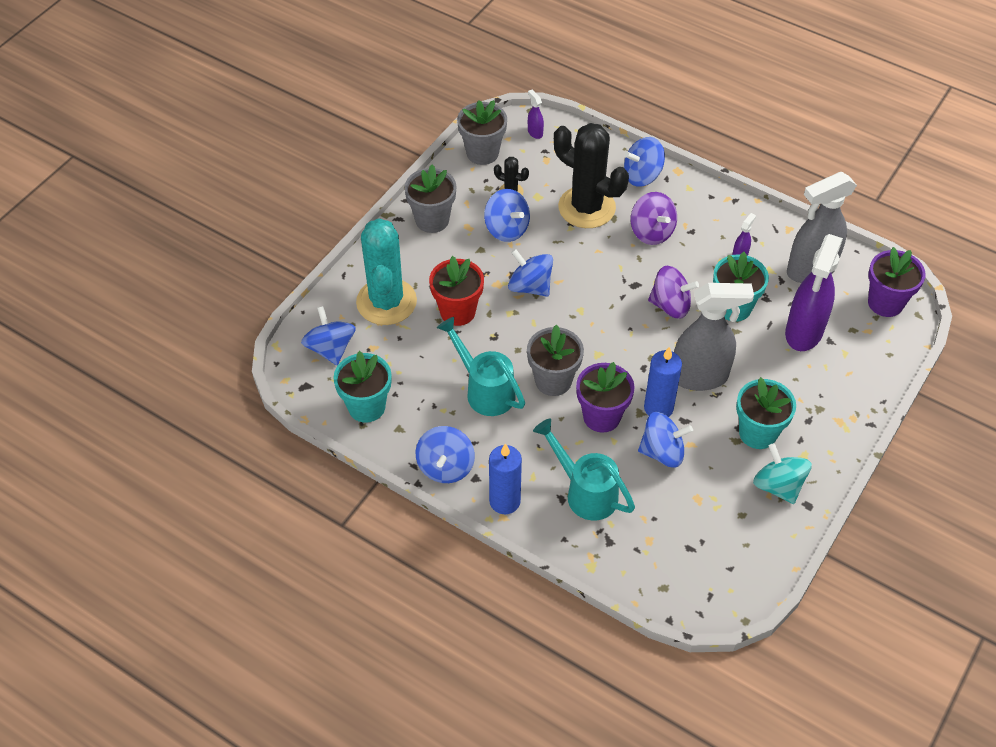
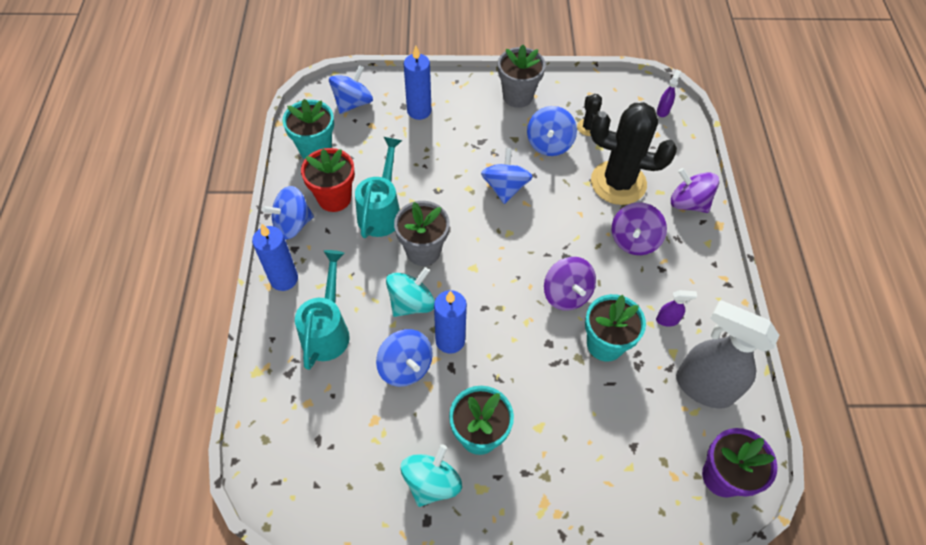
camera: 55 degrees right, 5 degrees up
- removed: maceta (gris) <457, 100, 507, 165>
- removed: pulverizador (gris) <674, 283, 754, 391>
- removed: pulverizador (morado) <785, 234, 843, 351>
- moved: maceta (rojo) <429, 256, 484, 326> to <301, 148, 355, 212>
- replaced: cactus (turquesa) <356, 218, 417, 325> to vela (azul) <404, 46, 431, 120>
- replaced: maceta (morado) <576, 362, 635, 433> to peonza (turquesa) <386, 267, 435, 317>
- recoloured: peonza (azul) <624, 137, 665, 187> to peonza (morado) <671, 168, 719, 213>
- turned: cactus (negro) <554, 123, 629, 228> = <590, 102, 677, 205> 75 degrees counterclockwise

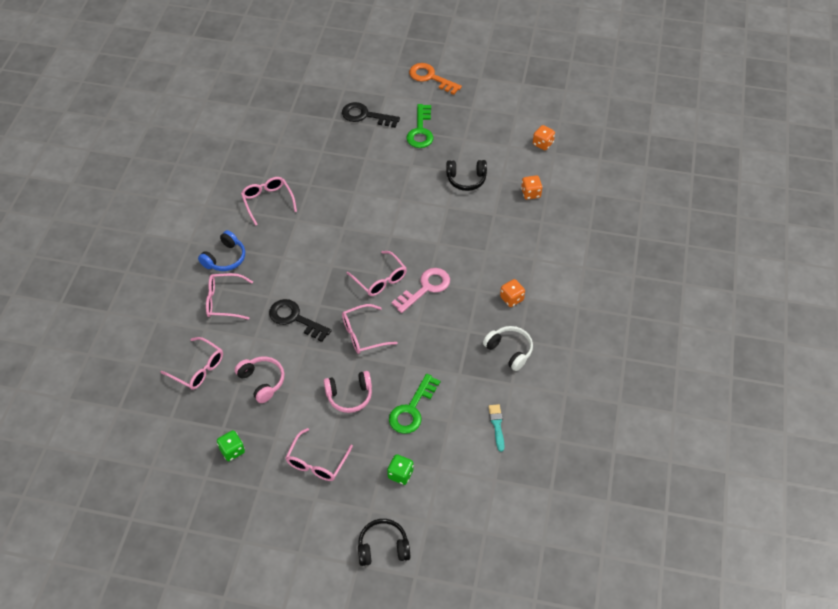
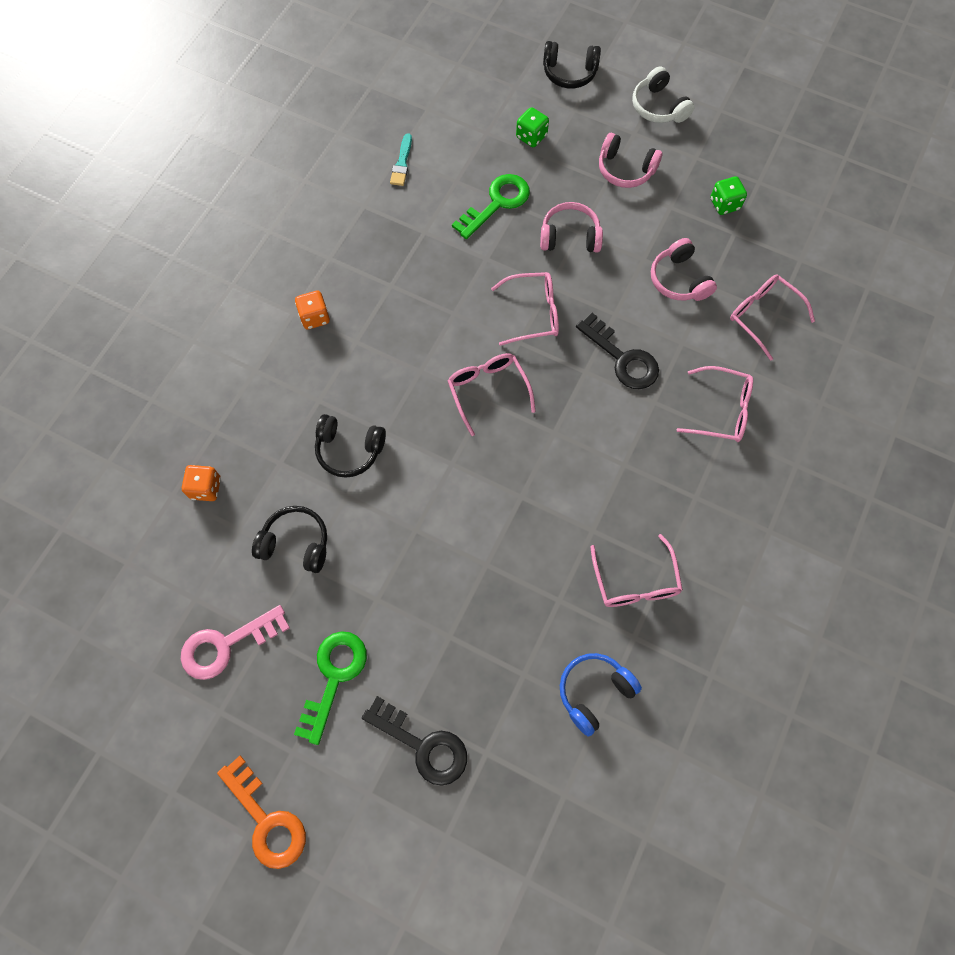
camera: 165 degrees left, 15 degrees up
- removed: dado (naranja) <533, 125, 555, 150>
- added: auriculares (negro) <315, 414, 386, 478>
- moved: auriculares (azul) <198, 230, 245, 271> to <560, 653, 642, 737>
- moved: llave (rosa) <392, 268, 450, 313> to <181, 605, 290, 680>
- moved: auriculares (blanco) <483, 326, 533, 371> to <632, 66, 695, 123>
- replaced: gafas (rosa) <285, 428, 353, 481> to auriculares (rosa) <599, 133, 662, 188>

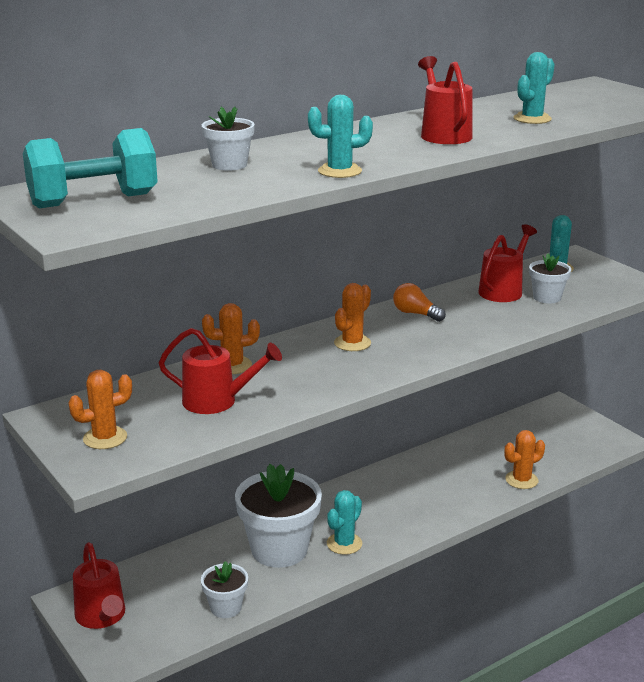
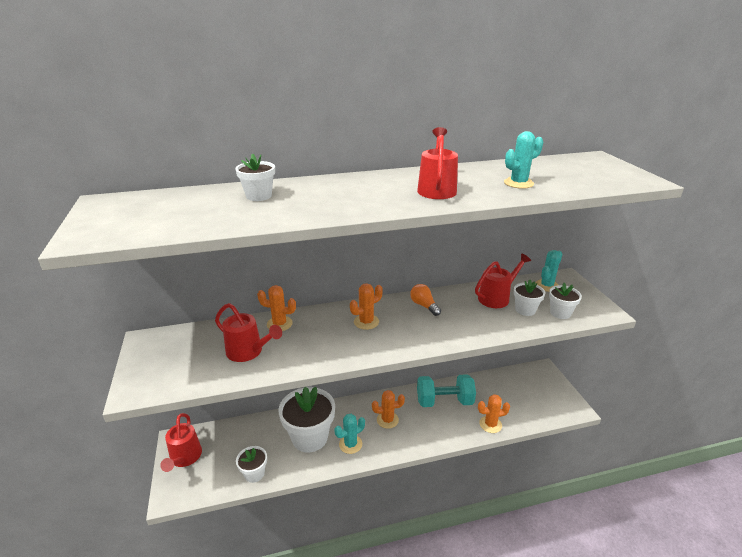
camera: 20 degrees right, 5 degrees up
- removed: cactus (turquesa) <308, 95, 373, 178>
- added: maceta (blanco) <549, 283, 582, 319>
- moved: mancuerna (turquesa) <23, 128, 158, 208> to <417, 374, 476, 407>
- moved: cactus (naranja) <68, 370, 132, 449> to <372, 390, 405, 429>

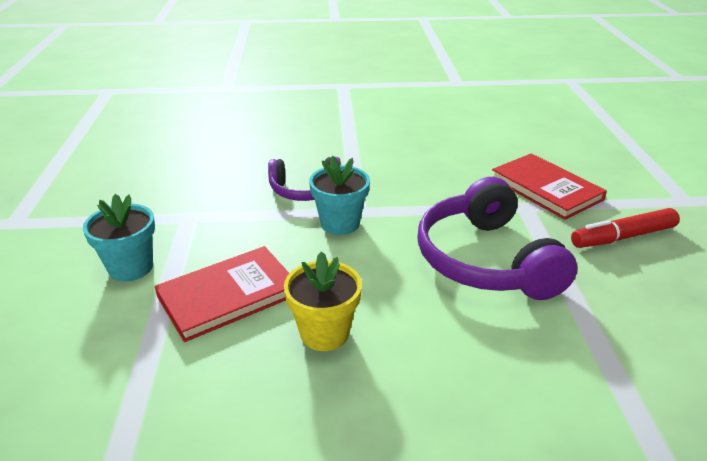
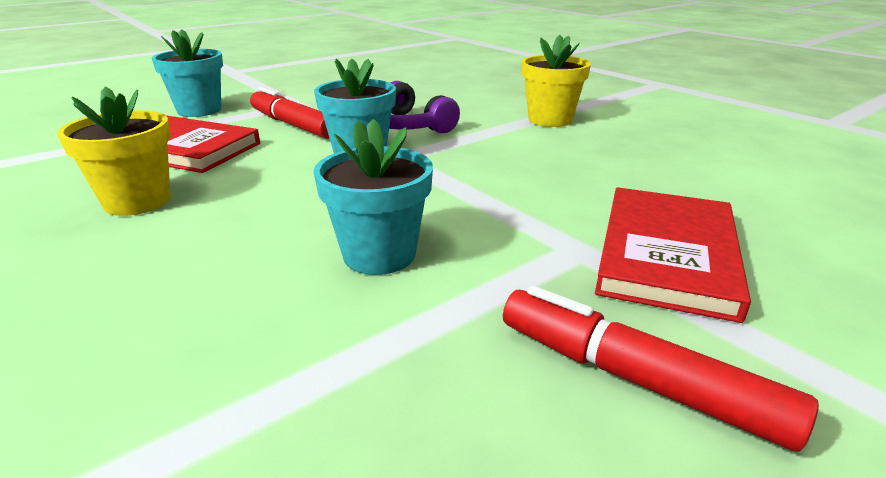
camera: 55 degrees right, 5 degrees down
- added: rotulador (rojo) <250, 87, 330, 139>
- added: maceta (amarillo) <522, 35, 591, 127>
- replaced: auriculares (morado) <417, 177, 578, 300> to maceta (turquesa) <313, 119, 433, 275>

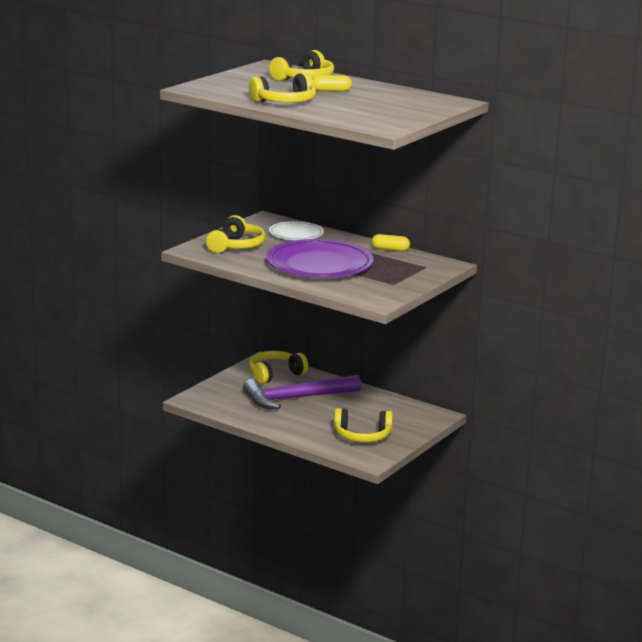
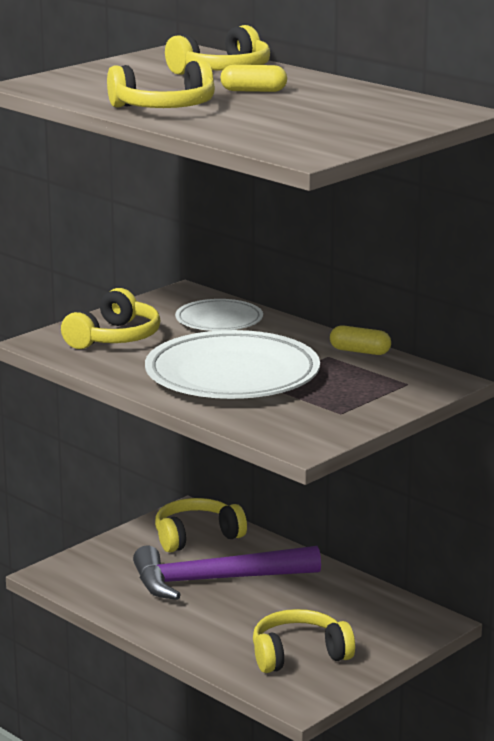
camera: 10 degrees right, 0 degrees up
- recoloured: plato (morado) <266, 239, 374, 278> to plato (blanco) <145, 330, 320, 399>
- turned: auriculares (amarillo) <334, 408, 393, 442> = <253, 609, 355, 673> 150 degrees clockwise

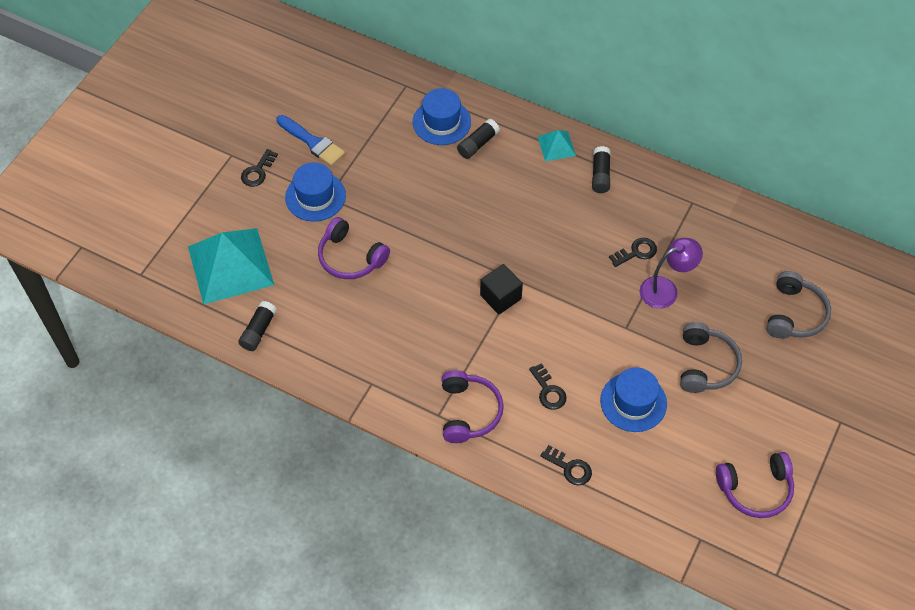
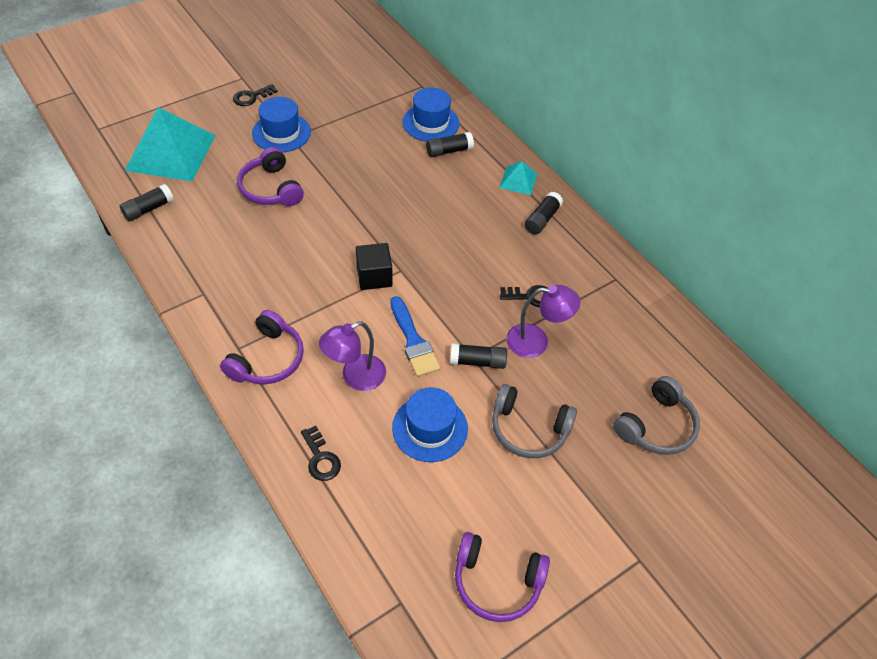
camera: 25 degrees right, 5 degrees down
- added: barra de pegamento (negro) <450, 343, 507, 369>
- moved: pincel (azul) <277, 115, 345, 166> to <390, 296, 440, 377>
- replaced: llave (negro) <529, 363, 567, 410> to lámpara (morado) <319, 321, 386, 391>
- turned: auriculares (gris) <680, 322, 742, 393> = <492, 384, 577, 458> 75 degrees clockwise

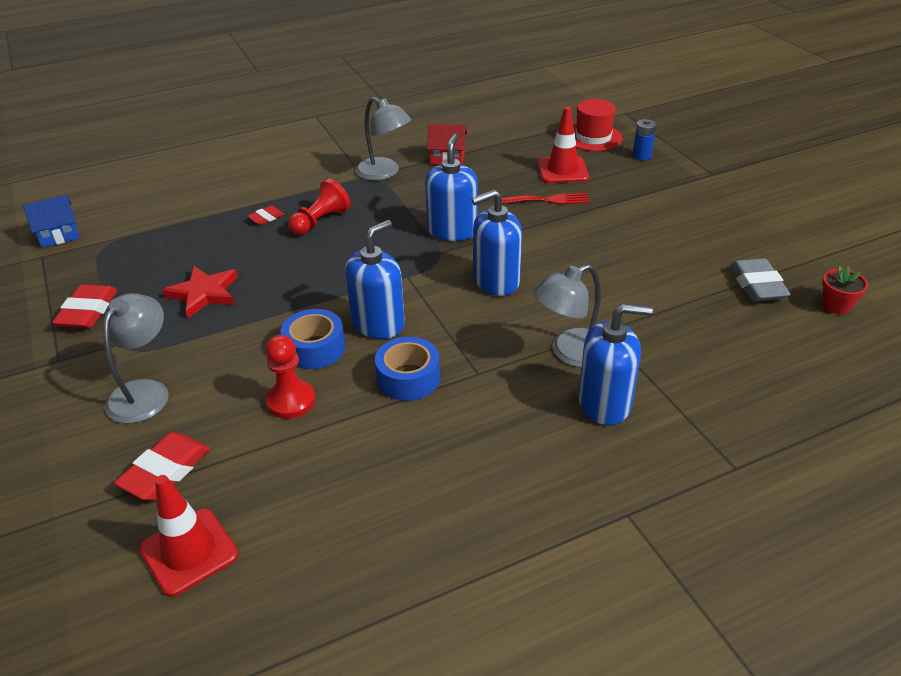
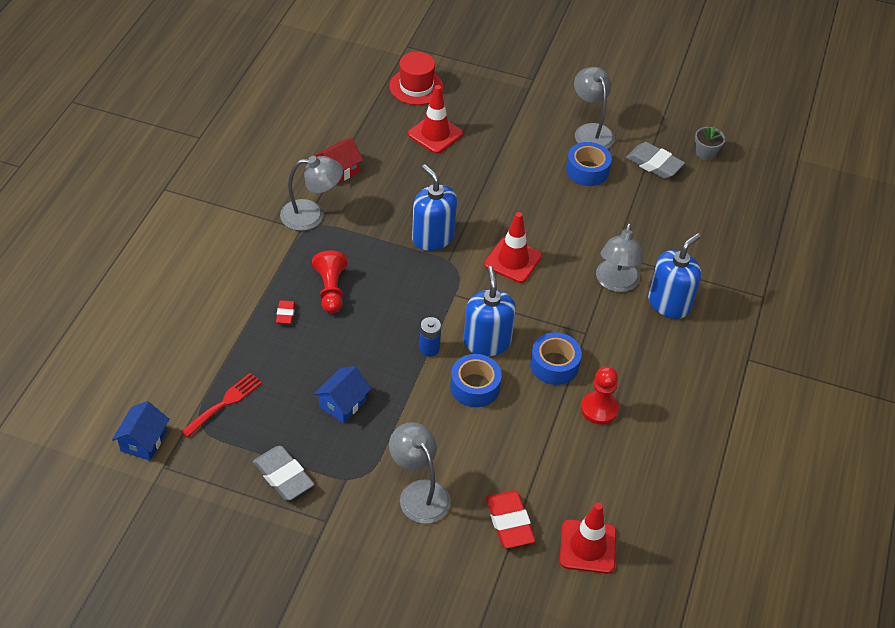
camera: 50 degrees left, 10 degrees up
- added: cinta adhesiva (azul) <566, 142, 612, 186>
- added: lámpara (gris) <574, 67, 615, 149>
- moved: peón (rojo) <265, 335, 316, 419> to <581, 366, 619, 425>
- moved: tenedor (rojo) <502, 193, 590, 205> to <181, 373, 262, 438>
- moved: pila (azul) <633, 119, 657, 160> to <420, 317, 441, 356>
- replaced: estrella (rojo) <162, 266, 238, 318> to casa (azul) <314, 366, 371, 423>
- replaced: dispensador de jabón (azul) <471, 189, 522, 296> to cono de tráfico (rojo) <484, 212, 542, 283>
- recoloured: goma de borrar (rojo) <52, 284, 118, 328> to goma de borrar (gris) <253, 446, 314, 500>
- recoloured: maceta (rojo) <822, 266, 868, 314> to maceta (gris) <695, 127, 725, 160>

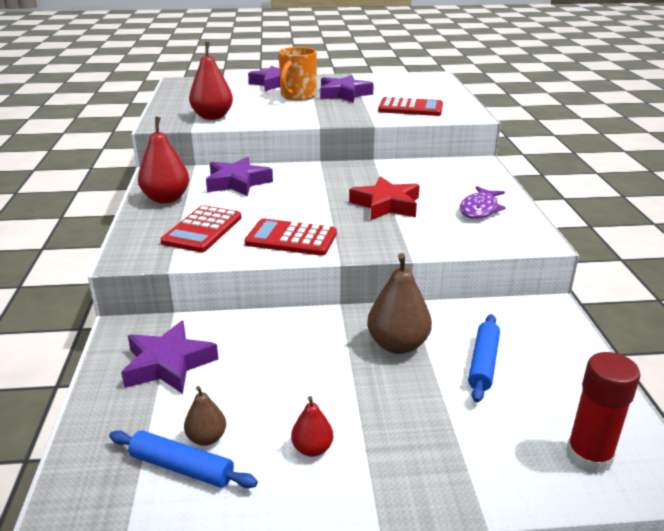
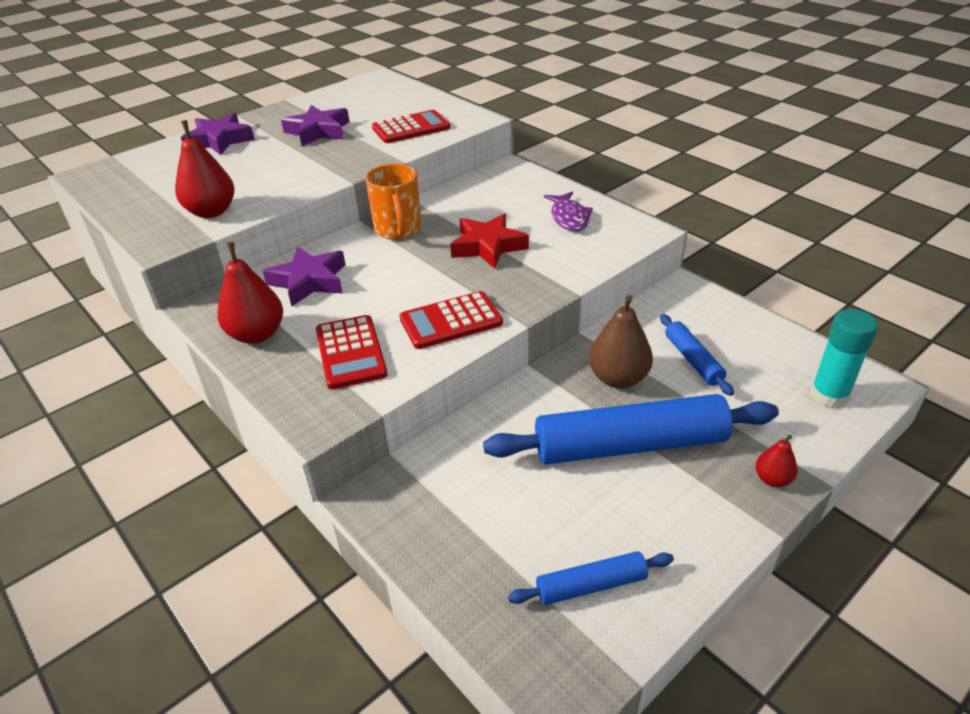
camera: 35 degrees left, 10 degrees up
- removed: estrella (morado) <121, 321, 218, 394>
- removed: pera (marrón) <184, 386, 226, 446>
- added: rodillo (azul) <483, 394, 779, 465>
- moved: taza (naranja) <279, 47, 317, 101> to <365, 164, 421, 240>
- moved: pera (rojo) <291, 396, 333, 457> to <755, 435, 798, 487>
- recoloured: barra de pegamento (rojo) <566, 352, 640, 474> to barra de pegamento (turquesa) <810, 309, 878, 408>

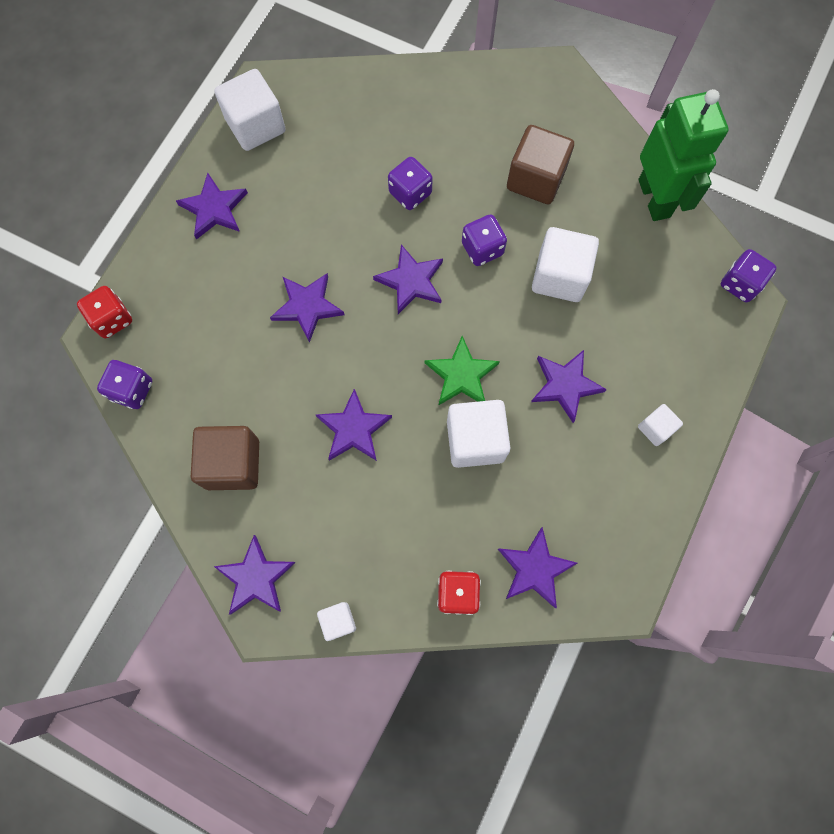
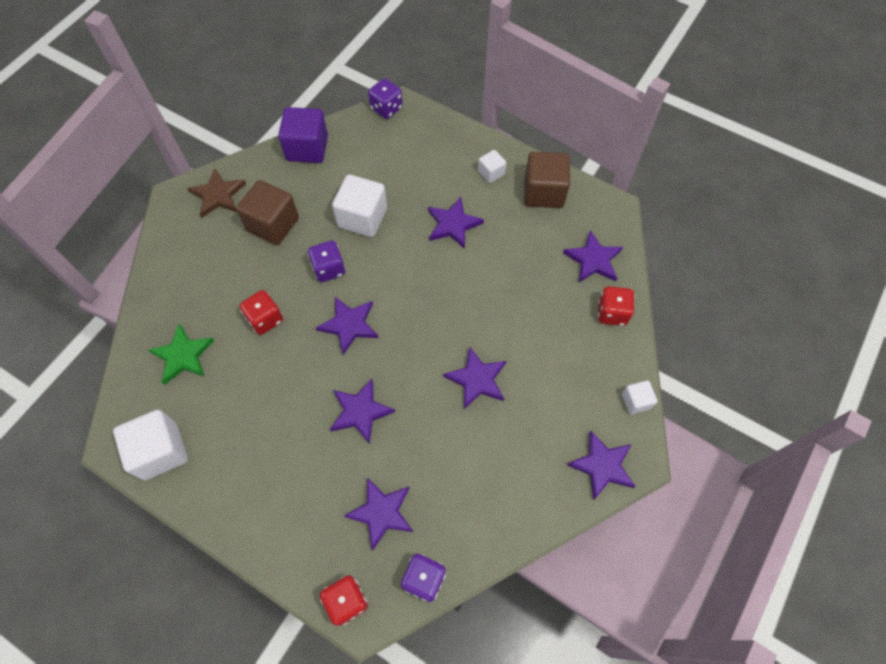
camera: 85 degrees left, 10 degrees down
- removed: cubo (blanco) <447, 400, 510, 468>
- added: estrella (marrón) <187, 168, 246, 218>
- moved: estrella (morado) <176, 173, 248, 240> to <344, 478, 413, 551>
- moved: cubo (marrón) <191, 426, 259, 490> to <524, 152, 570, 208>
- moved: estrella (verde) <425, 336, 500, 405> to <148, 324, 215, 385>
- replaced: robot (verde) <638, 89, 729, 221> to cubo (morado) <278, 107, 328, 163>
- recoloured: dado (morado) <388, 157, 433, 210> to dado (rojo) <240, 290, 283, 335>

